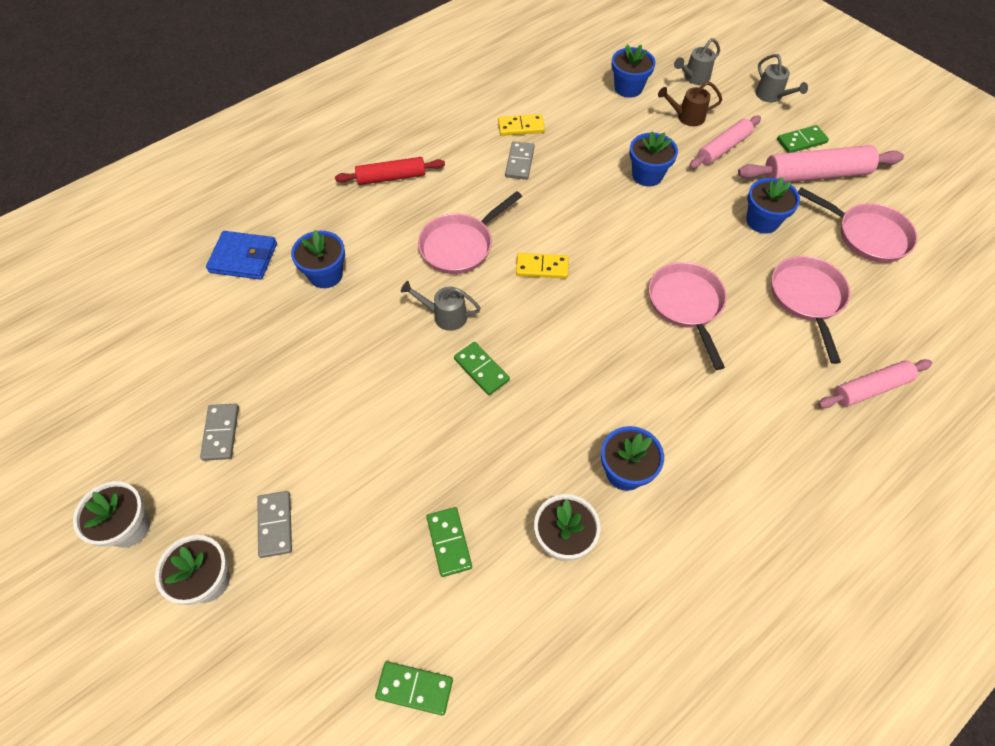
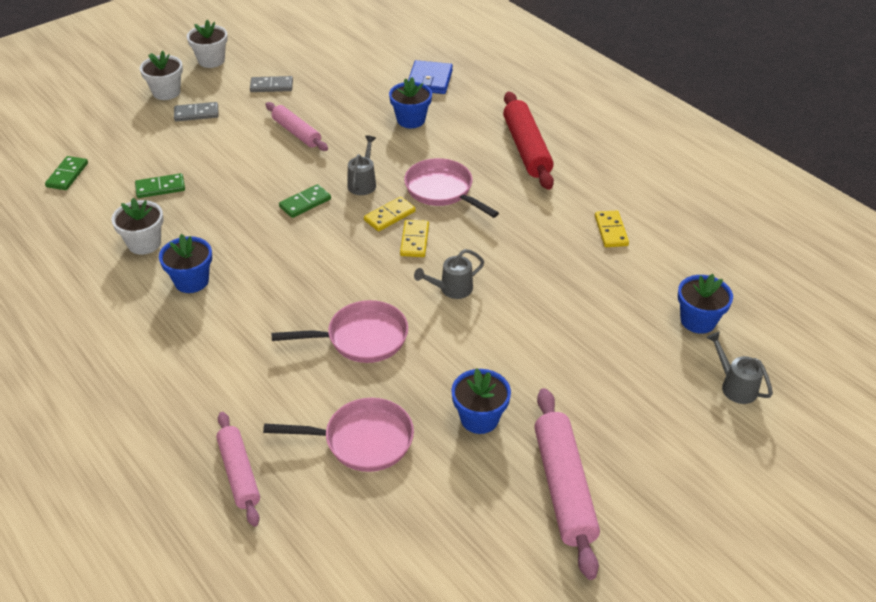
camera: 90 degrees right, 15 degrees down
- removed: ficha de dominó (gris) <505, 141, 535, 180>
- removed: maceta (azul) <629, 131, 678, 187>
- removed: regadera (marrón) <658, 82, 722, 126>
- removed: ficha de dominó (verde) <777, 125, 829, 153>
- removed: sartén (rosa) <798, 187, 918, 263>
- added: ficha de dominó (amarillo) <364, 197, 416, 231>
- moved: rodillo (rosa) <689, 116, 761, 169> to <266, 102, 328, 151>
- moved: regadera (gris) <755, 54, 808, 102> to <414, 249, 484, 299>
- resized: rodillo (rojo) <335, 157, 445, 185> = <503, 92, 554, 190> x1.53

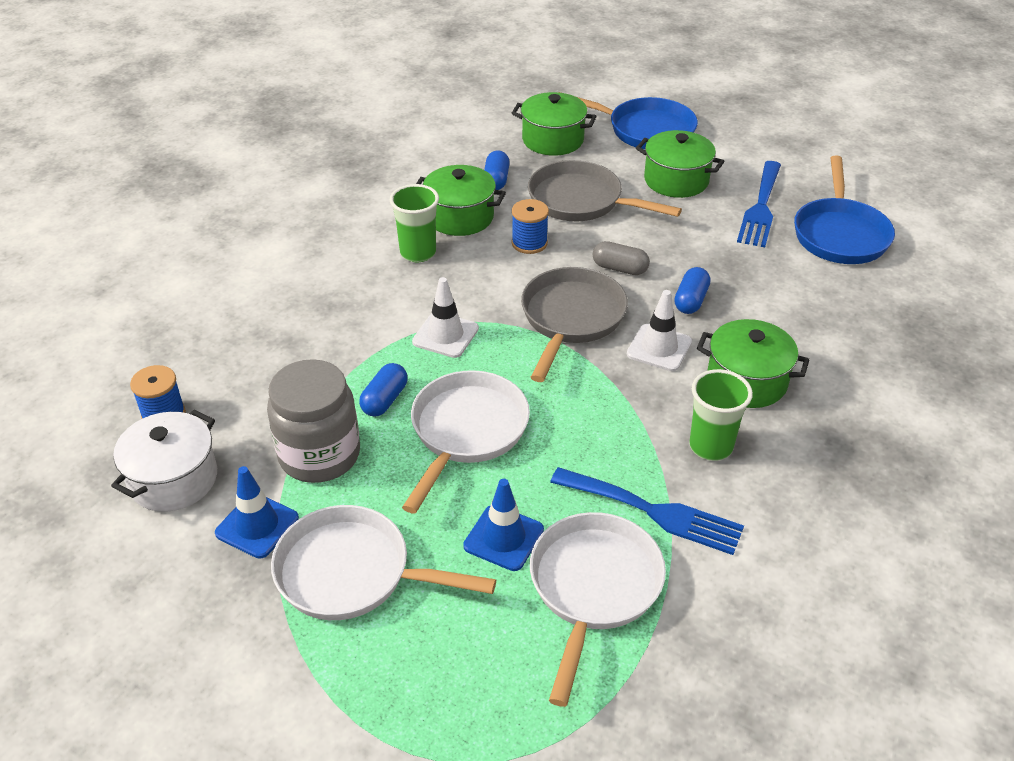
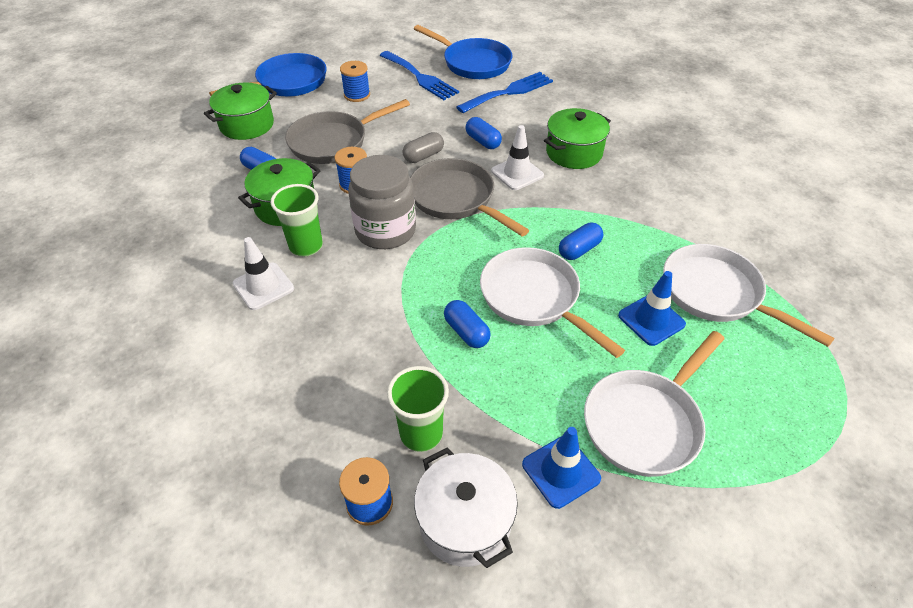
camera: 60 degrees left, 5 degrees up
- added: cápsula (azul) <559, 223, 603, 260>
- moved: tarro (gris) <267, 359, 360, 483> to <348, 155, 416, 249>
- moved: cono de tráfico (blanco) <412, 277, 479, 358> to <233, 237, 294, 310>
- moved: tenedor (azul) <550, 467, 744, 555> to <456, 72, 553, 113>
- moved: vaso (verde) <689, 369, 753, 461> to <387, 366, 449, 452>
- replaced: olla (verde) <636, 130, 725, 198> to carrete (azul) <340, 61, 370, 102>

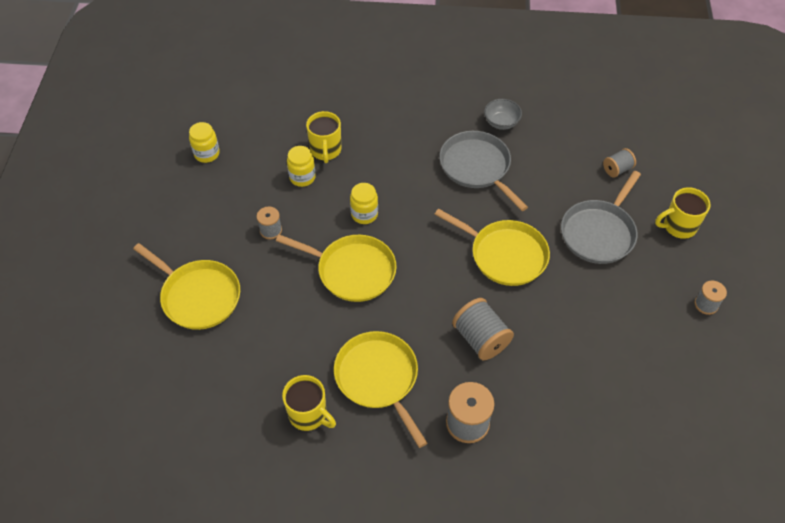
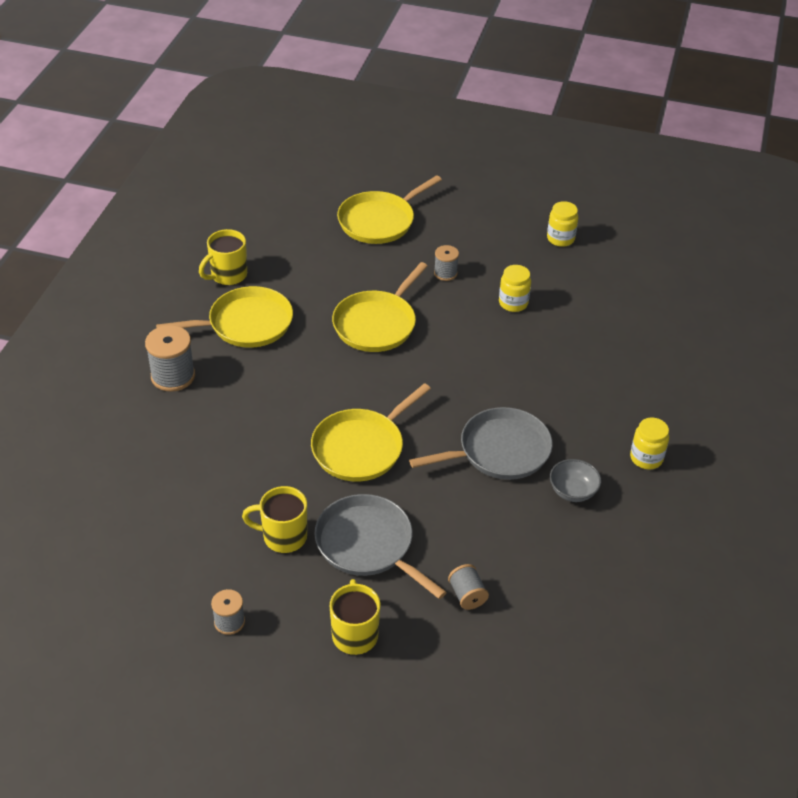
camera: 100 degrees right, 10 degrees down
- removed: carrete (gris) <452, 298, 514, 360>
- moved: taza (amarillo) <306, 111, 341, 163> to <242, 486, 307, 553>
- moved: tarro (amarillo) <350, 183, 378, 224> to <630, 418, 669, 469>

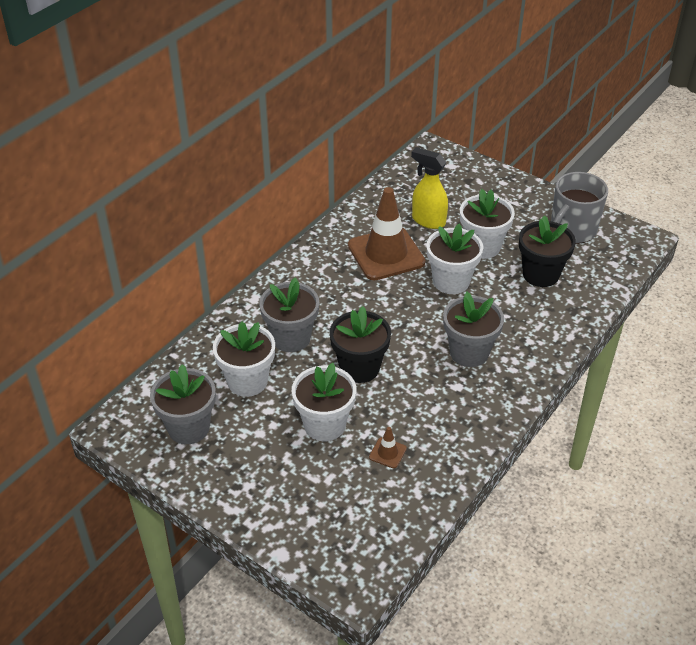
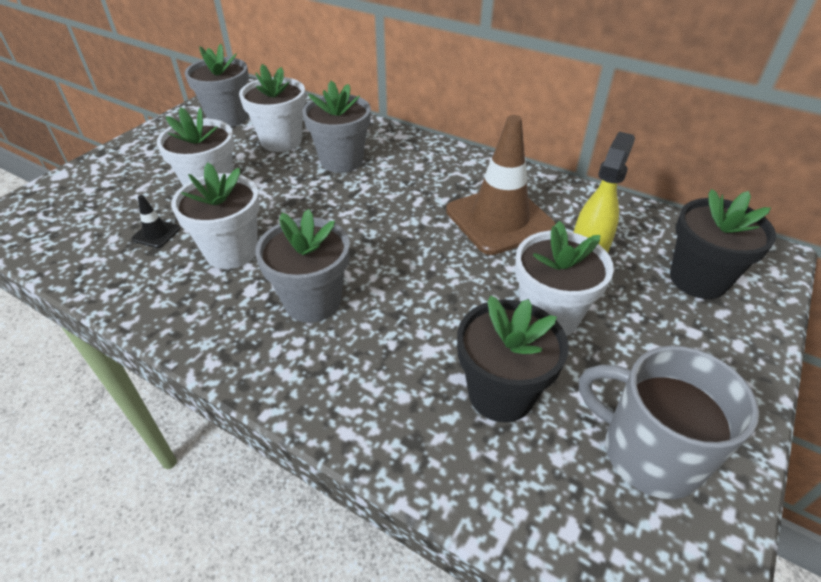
camera: 85 degrees right, 0 degrees up
- moved: maceta (negro) <329, 306, 391, 383> to <670, 189, 776, 299>
- moved: maceta (blanco) <426, 224, 483, 294> to <171, 163, 260, 269>
- recoloured: cono de tráfico (marrón) <369, 427, 407, 468> to cono de tráfico (negro) <132, 195, 180, 248>

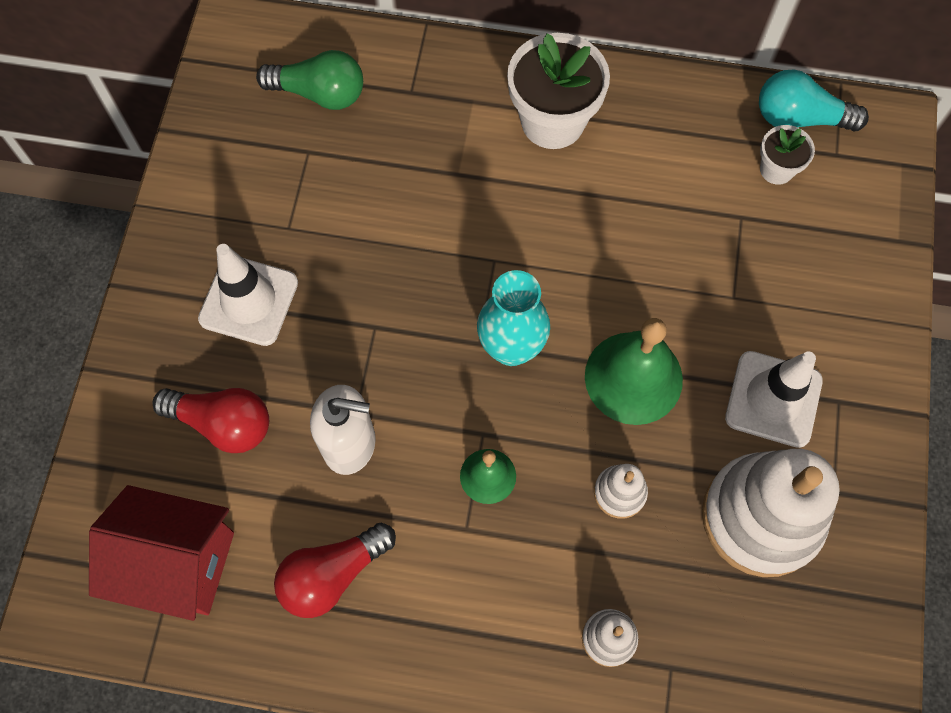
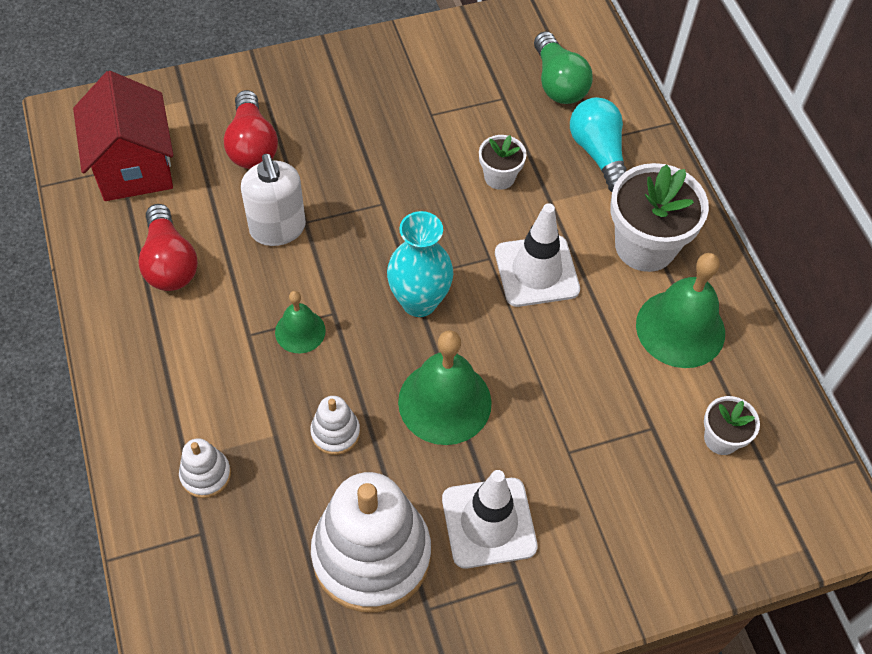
camera: 60 degrees right, 10 degrees down
- added: maceta (blanco) <479, 135, 526, 190>
- added: campana (verde) <636, 253, 725, 368>
- moved: cono de tráfico (blanco) <198, 244, 298, 346> to <495, 203, 580, 307>
- moved: bombilla (turquesa) <759, 69, 869, 131> to <570, 97, 626, 192>
- turned: bombilla (rojo) <274, 523, 396, 618> = <138, 204, 198, 291> 135 degrees counterclockwise

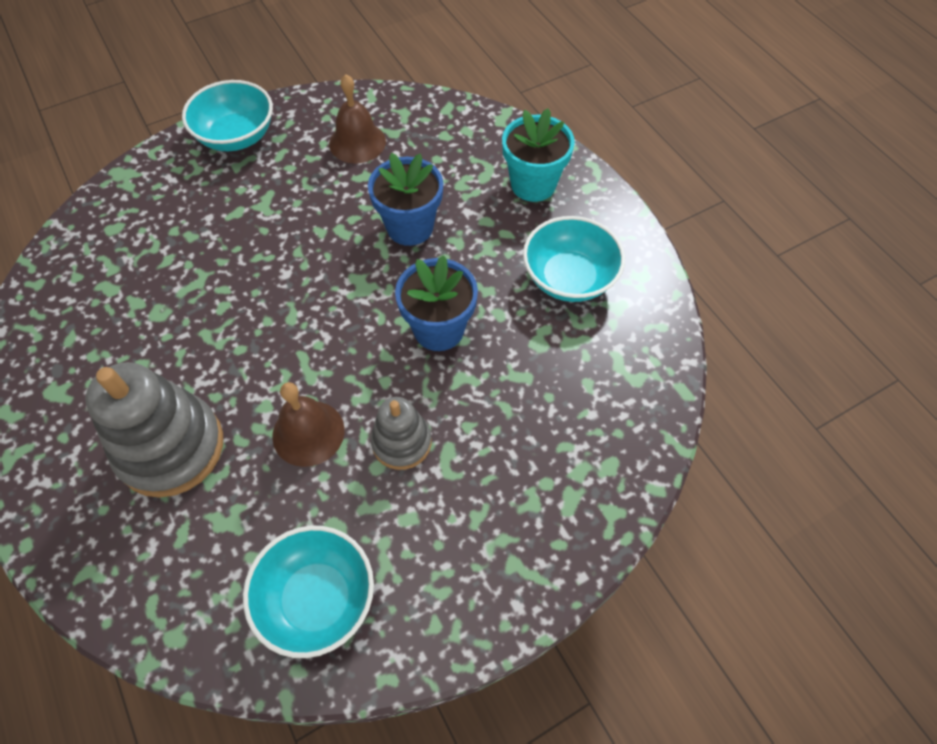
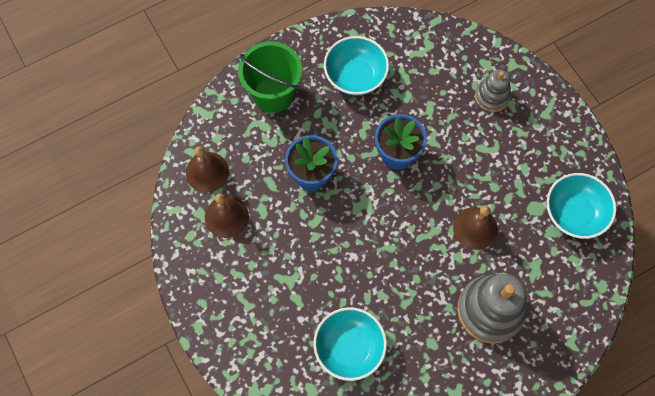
camera: 90 degrees left, 10 degrees up
- added: campana (marrón) <186, 146, 229, 193>
- moved: cuenco (turquesa) <182, 80, 273, 151> to <313, 307, 387, 381>
- moved: juguete apilable (gris) <371, 397, 431, 470> to <475, 70, 511, 112>
- replaced: maceta (turquesa) <502, 108, 575, 202> to balde (verde) <238, 41, 302, 113>

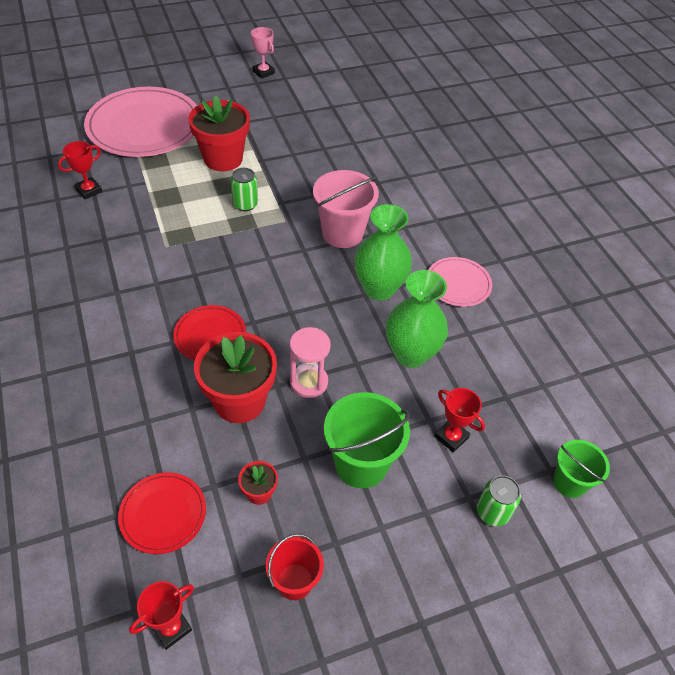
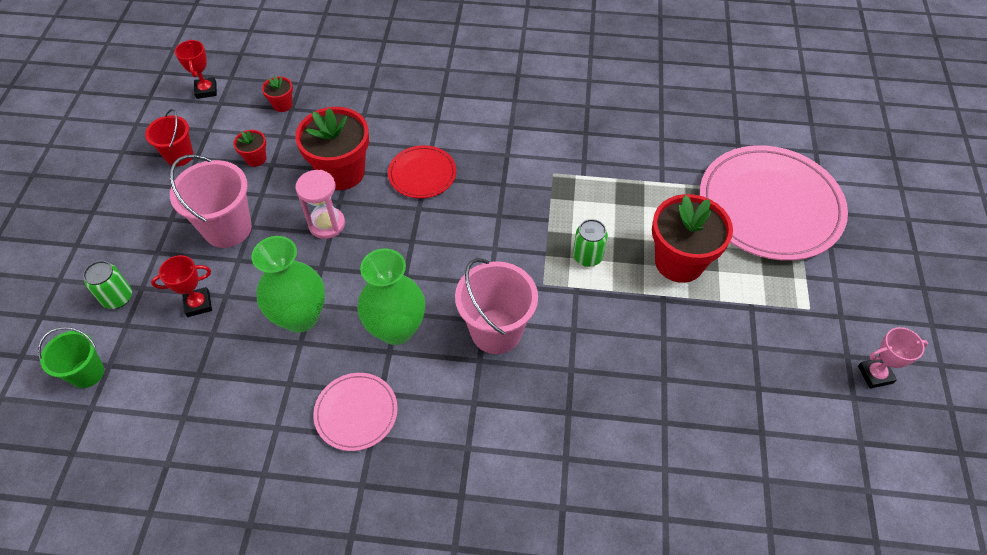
camera: 120 degrees right, 5 degrees up
- removed: trofeo (rojo) <58, 141, 102, 199>
- replaced: plato (rojo) <118, 472, 206, 554> to maceta (rojo) <262, 76, 293, 112>
- recoloured: balde (verde) <324, 392, 410, 488> to balde (rosa) <170, 154, 252, 248>

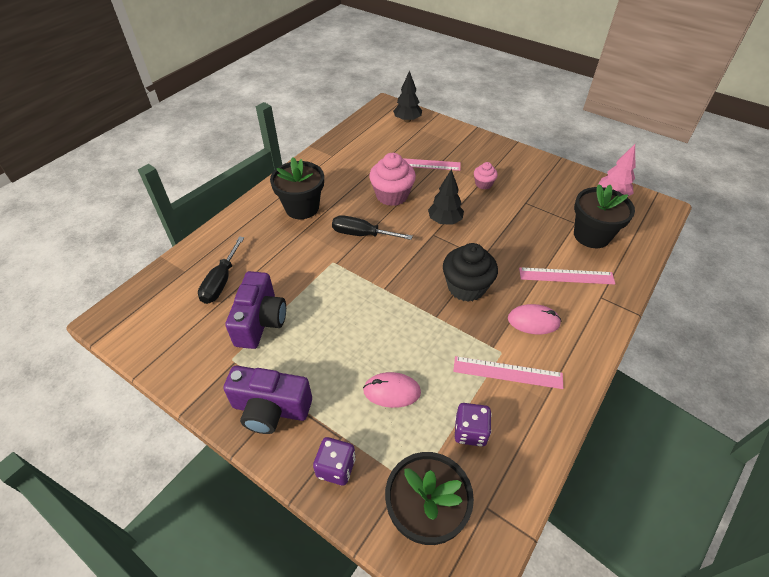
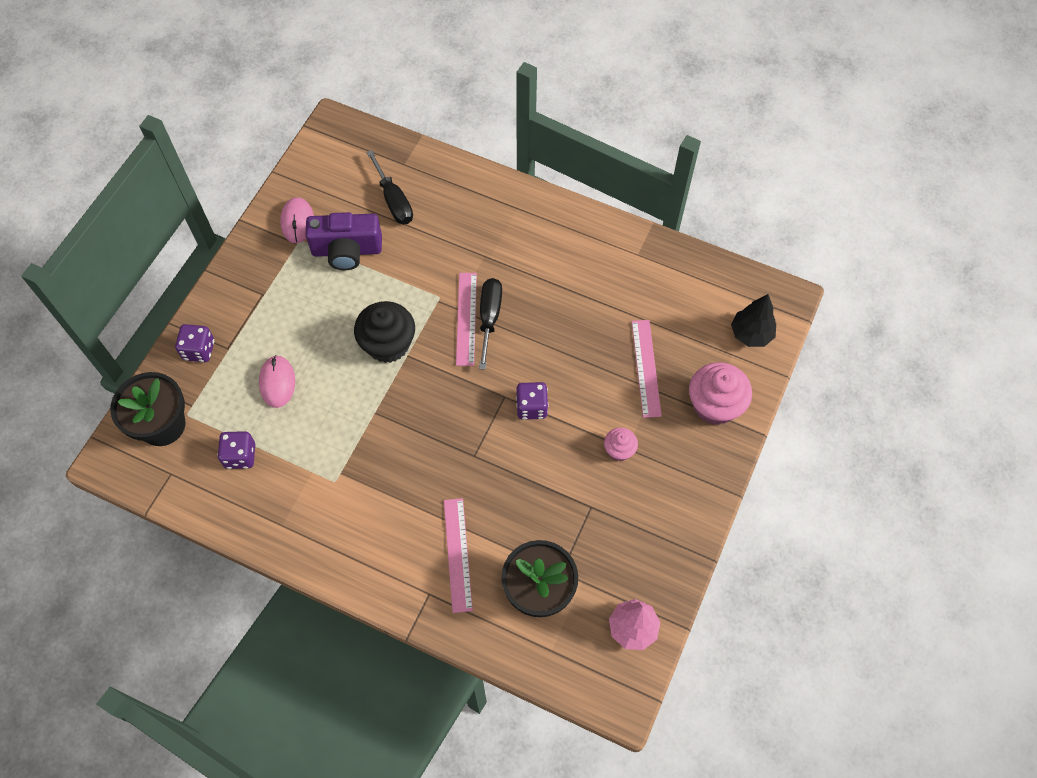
camera: 80 degrees right, 15 degrees up
- removed: cámara (morado) <223, 366, 312, 434>
- removed: maceta (negro) <270, 157, 324, 219>
- moved: magdalena (rosa) <369, 153, 416, 206> to <689, 362, 752, 425>
- moved: magdalena (negro) <443, 243, 498, 302> to <354, 301, 415, 363>
- moved: regla (rosa) <453, 356, 563, 389> to <456, 273, 477, 366>
- moved: ratón (rosa) <508, 304, 561, 334> to <280, 197, 314, 243>
- replaced: árbol (negro) <428, 169, 464, 225> to dado (morado) <516, 382, 548, 420>
- turned: destornillador (negro) <198, 236, 244, 304> = <366, 150, 413, 224> 120 degrees counterclockwise

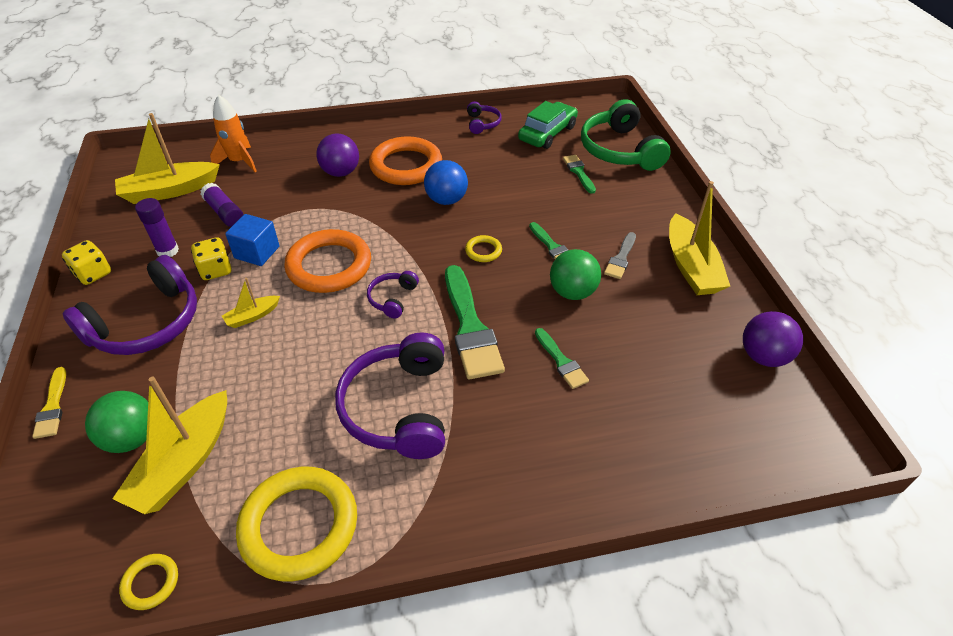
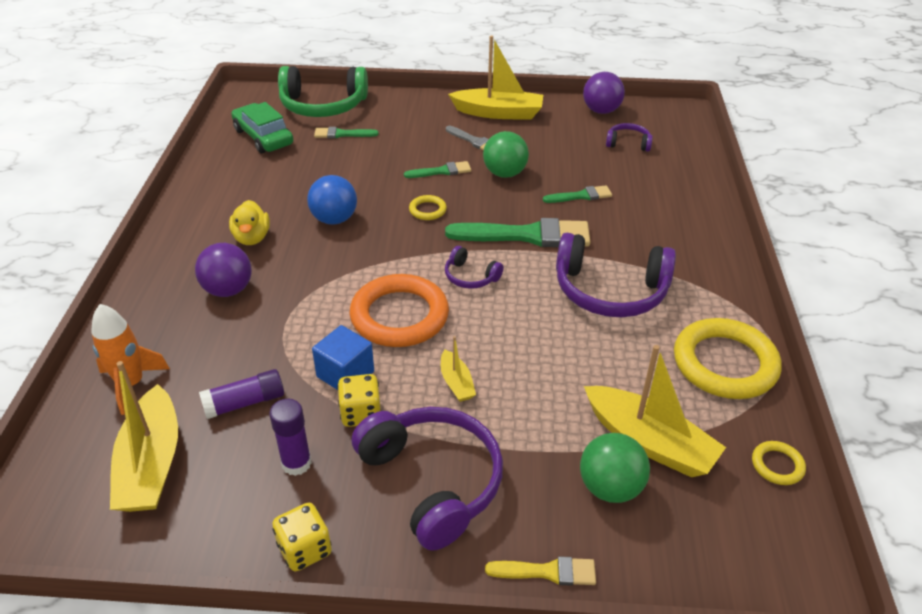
camera: 75 degrees left, 5 degrees down
- moved: auriculares (morado) <467, 101, 502, 134> to <606, 123, 653, 151>
- replaced: anillo (naranja) <369, 136, 442, 185> to pato (amarillo) <229, 200, 270, 245>

